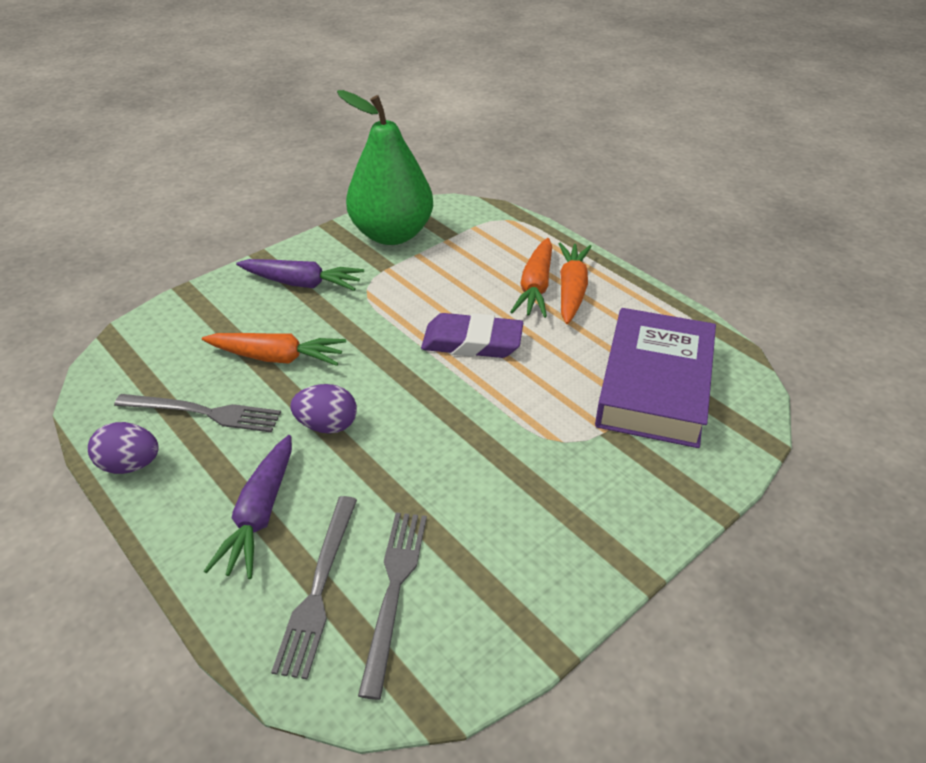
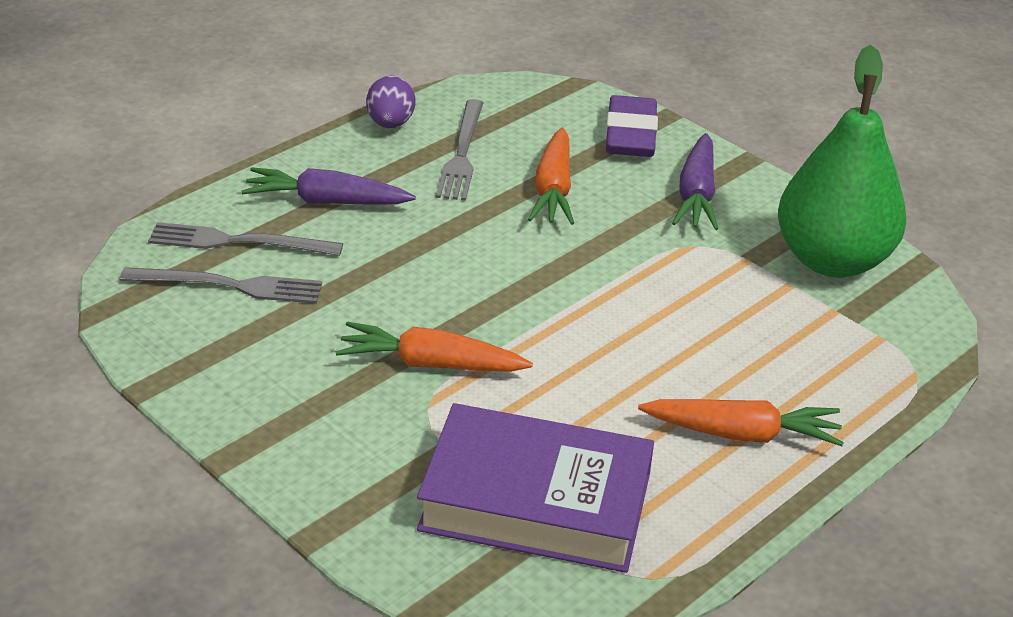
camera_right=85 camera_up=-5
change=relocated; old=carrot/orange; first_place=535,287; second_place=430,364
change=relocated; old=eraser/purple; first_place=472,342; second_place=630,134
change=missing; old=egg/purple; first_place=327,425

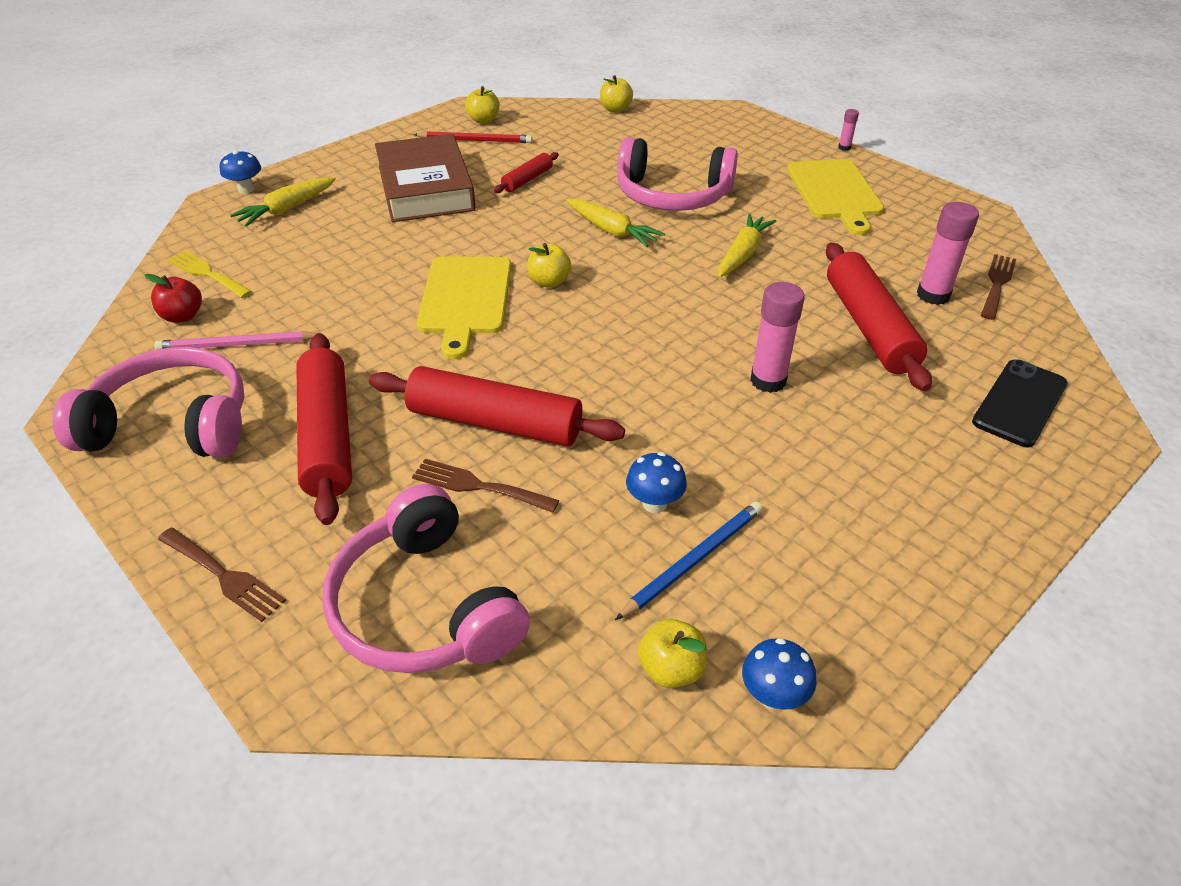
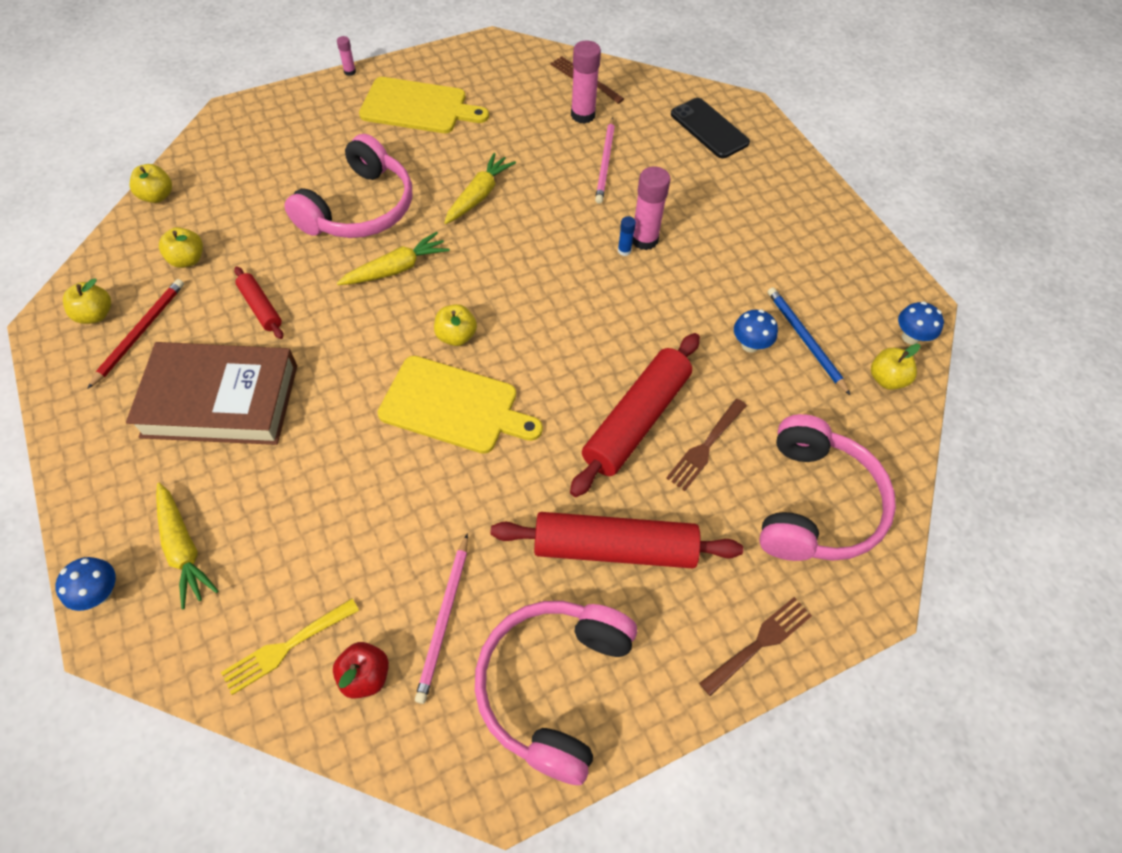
camera_right=-75 camera_up=15
change=spun; old=carrot/yellow; first_place=742,254; second_place=479,195; degrees=75
change=exchanged; old=rolling pin/red; new=pencil/pink; first_place=869,327; second_place=605,163
change=spun; old=headphones/pink; first_place=424,606; second_place=815,504; degrees=-60
change=appeared; new=glue stick/blue; second_place=624,251
change=appeared; new=apple/yellow; second_place=187,259

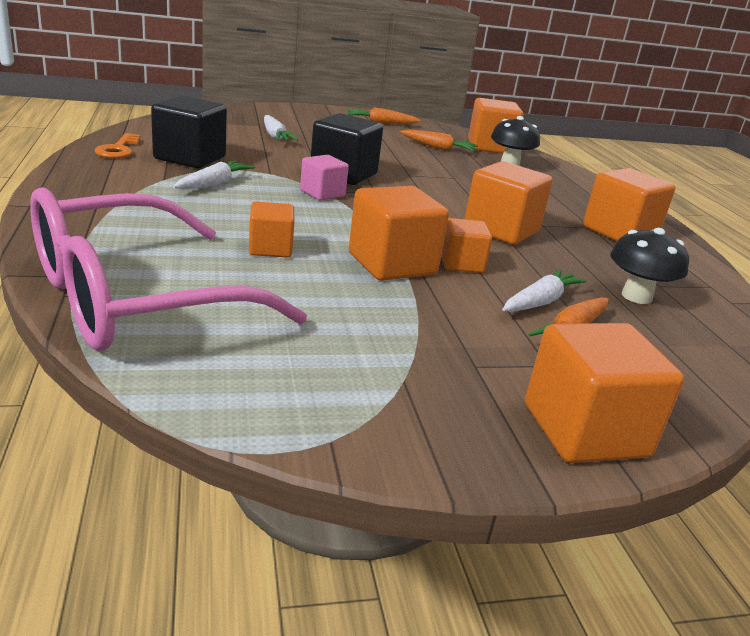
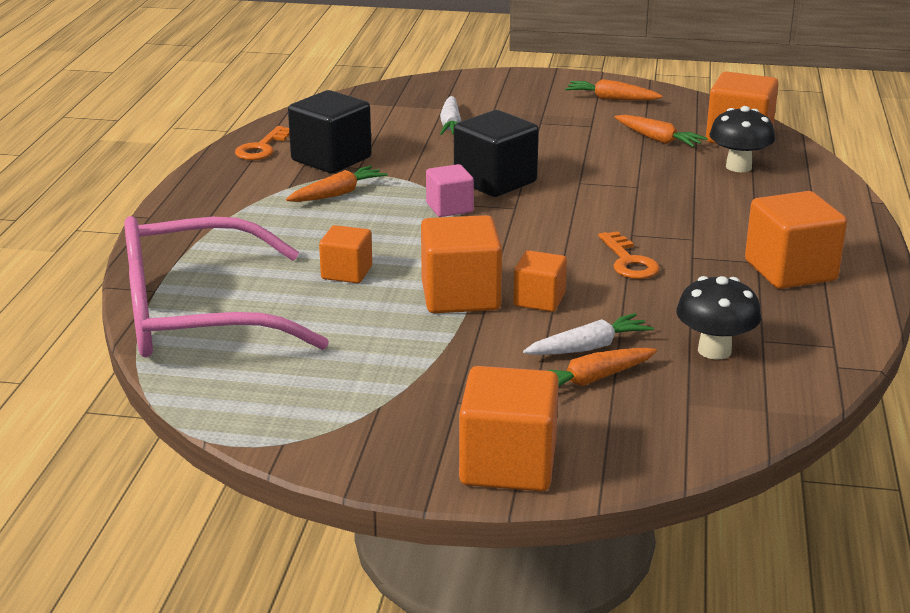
camera_right=25 camera_up=0
change=colour; old=carrot/white; new=carrot/orange; first_place=214,184; second_place=337,194
change=exchanged; old=cube/orange; new=key/orange; first_place=501,230; second_place=629,261

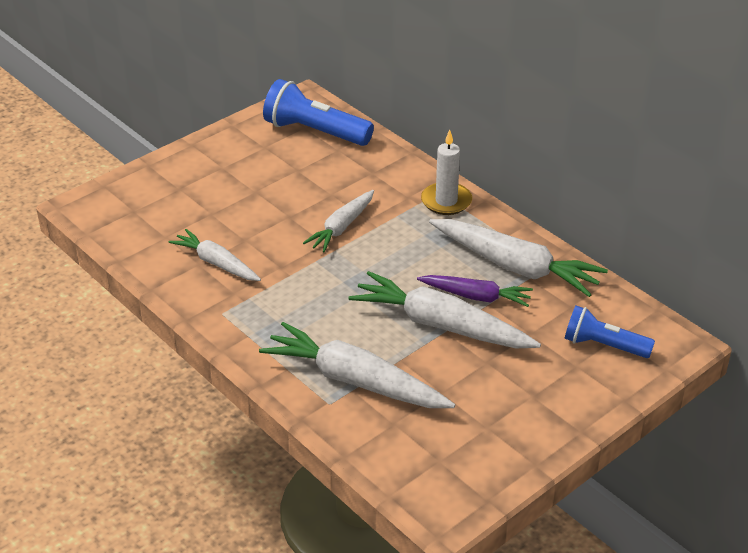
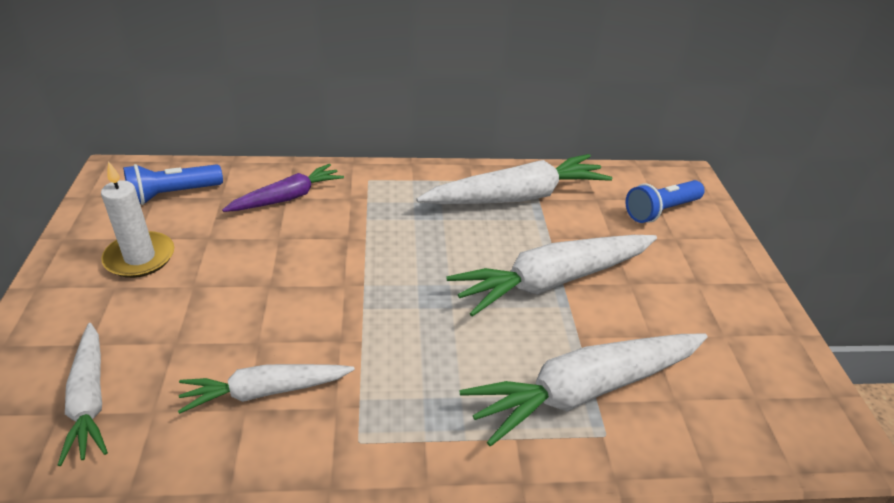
camera_right=-55 camera_up=0
change=size; old=flashlight/blue; first_place=315,132; second_place=173,194; factor=0.66
change=relocated; old=candle/white; first_place=446,201; second_place=140,257
change=relocated; old=carrot/white; first_place=341,227; second_place=90,399
change=relocated; old=carrot/purple; first_place=476,296; second_place=287,197

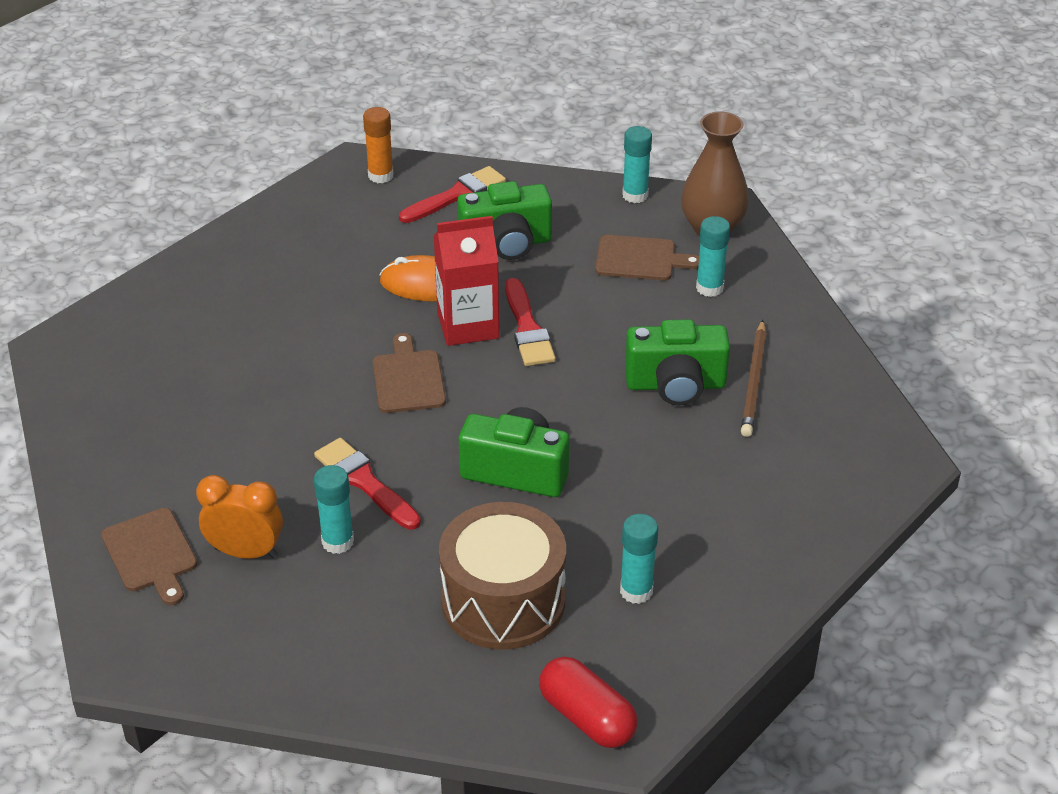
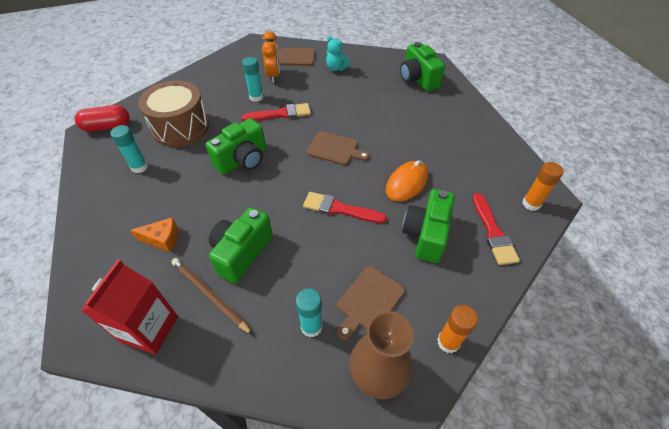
camera_right=120 camera_up=10
change=colour; old=glue stick/turquoise; new=glue stick/orange; first_place=635,195; second_place=448,342
change=relocated; old=carton/red; first_place=468,325; second_place=149,329
change=spun; old=clock/orange; first_place=246,552; second_place=274,76; degrees=-45
change=appeared; new=teddy bear/turquoise; second_place=336,68
change=appeared; new=camera/green; second_place=417,79
change=appeared; new=cheese/orange; second_place=162,239

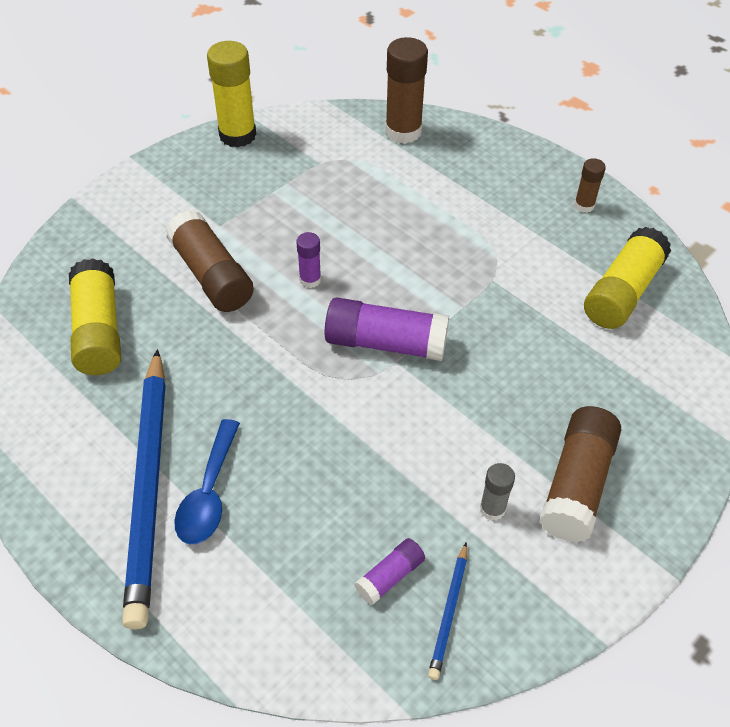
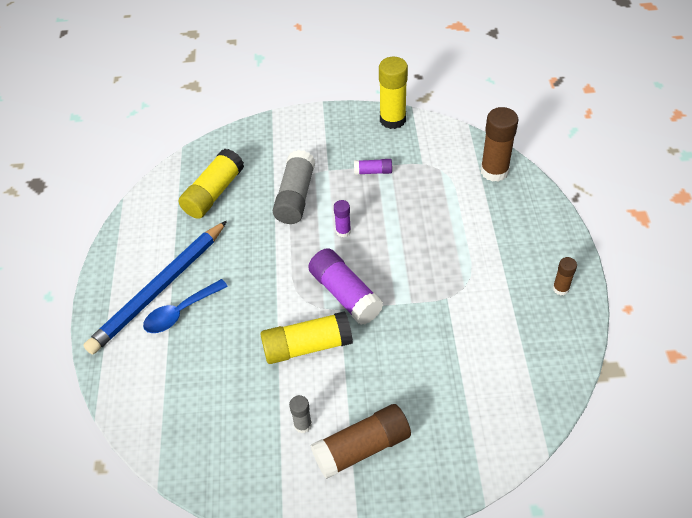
camera_right=45 camera_up=0
change=colour; old=glue stick/brown; new=glue stick/grey; first_place=211,275; second_place=295,196
change=relocated; old=glue stick/yellow; first_place=622,292; second_place=307,346
change=relocated; old=glue stick/purple; first_place=390,576; second_place=373,171
change=missing; old=pencil/blue; first_place=449,612

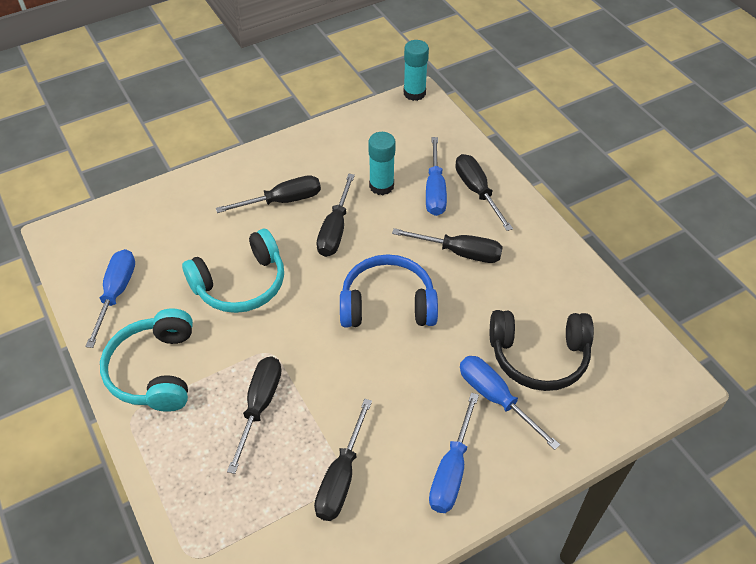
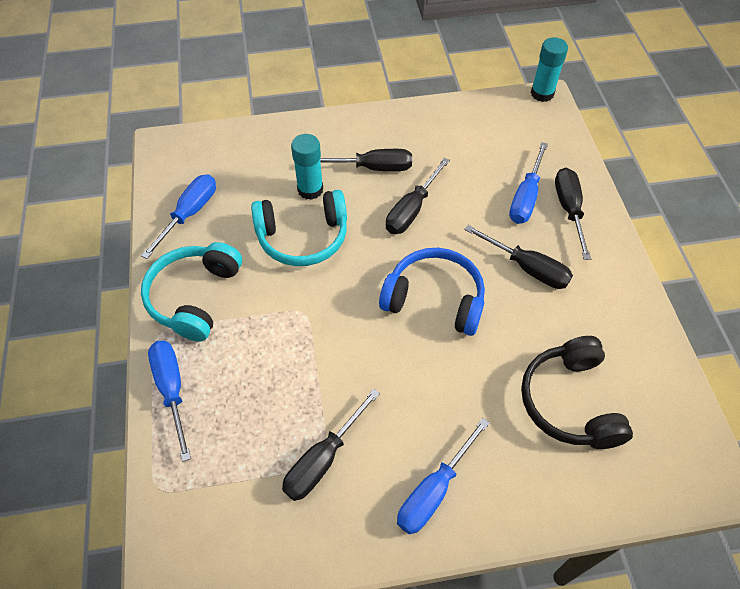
camera_right=20 camera_up=5
change=relocated; old=glue stick/turquoise; first_place=381,186; second_place=310,189
change=spun; old=headphones/black; first_place=539,356; second_place=569,402; degrees=60
change=relocated; old=screwdriver/blue; first_place=495,398; second_place=172,390
change=missing; old=screwdriver/black; first_place=259,406

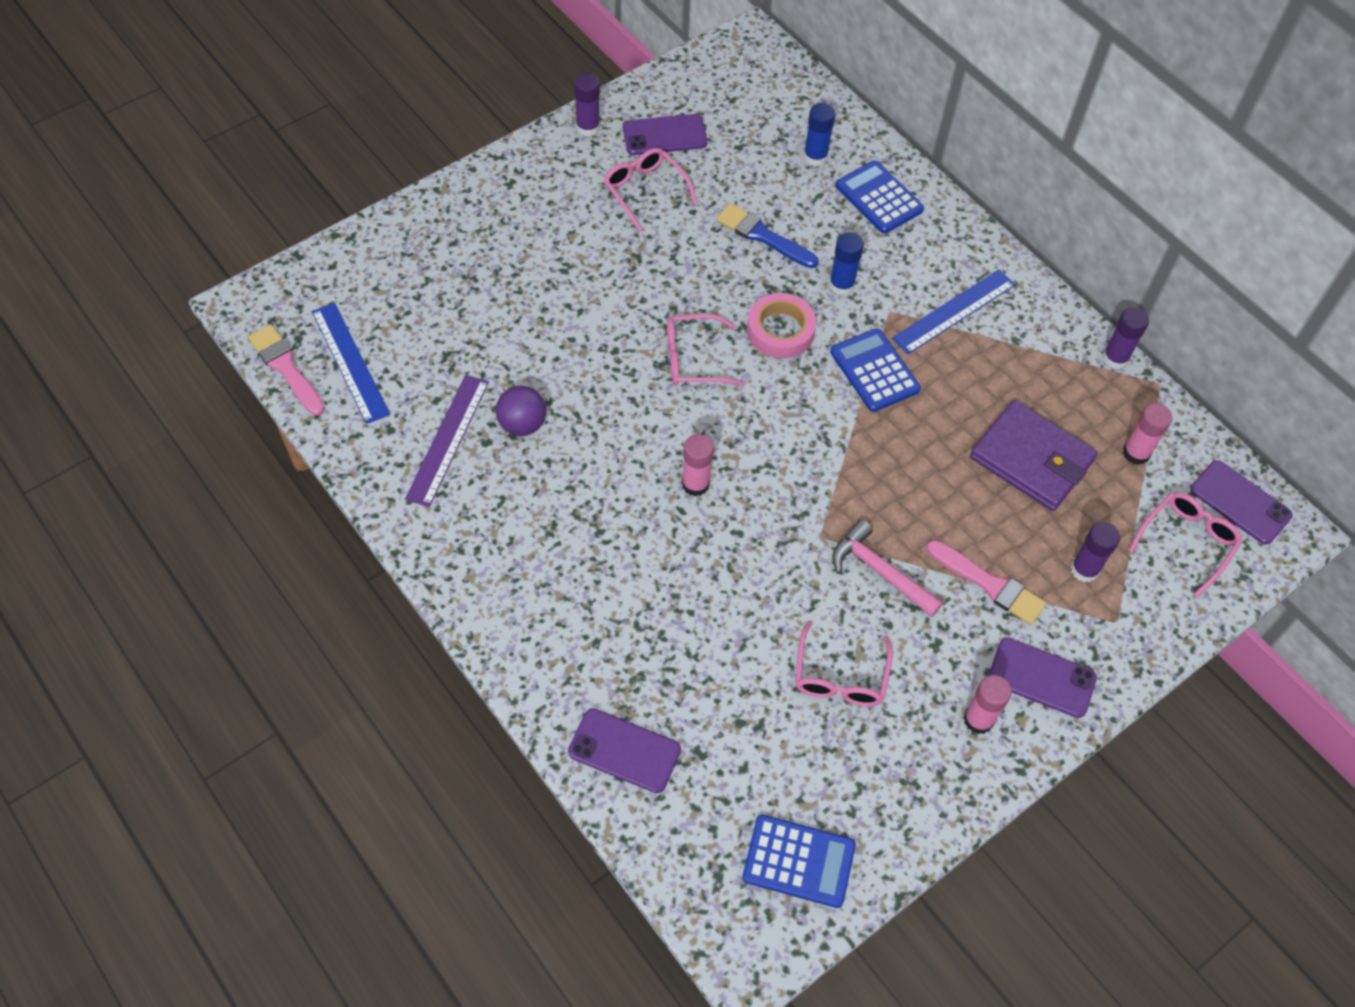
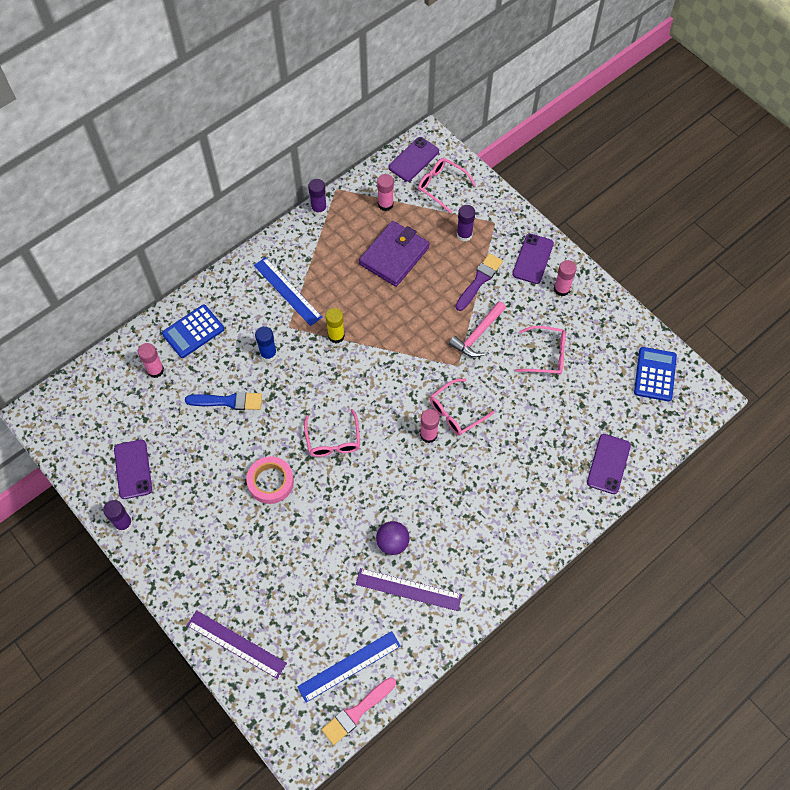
camera_right=-90 camera_up=5
change=colour; old=glue stick/blue; new=glue stick/pink; first_place=815,157; second_place=155,370
change=relocated; old=glasses/pink; first_place=645,191; second_place=456,412
change=spun; old=brush/blue; first_place=763,236; second_place=228,401; degrees=-120
change=relocated; old=tape/pink; first_place=780,330; second_place=270,482
change=exchanged; old=calculator/blue; new=glue stick/yellow; first_place=874,371; second_place=336,336
change=colour; old=brush/pink; new=brush/purple; first_place=989,584; second_place=479,281
change=appeared; new=ruler/purple; second_place=236,644

